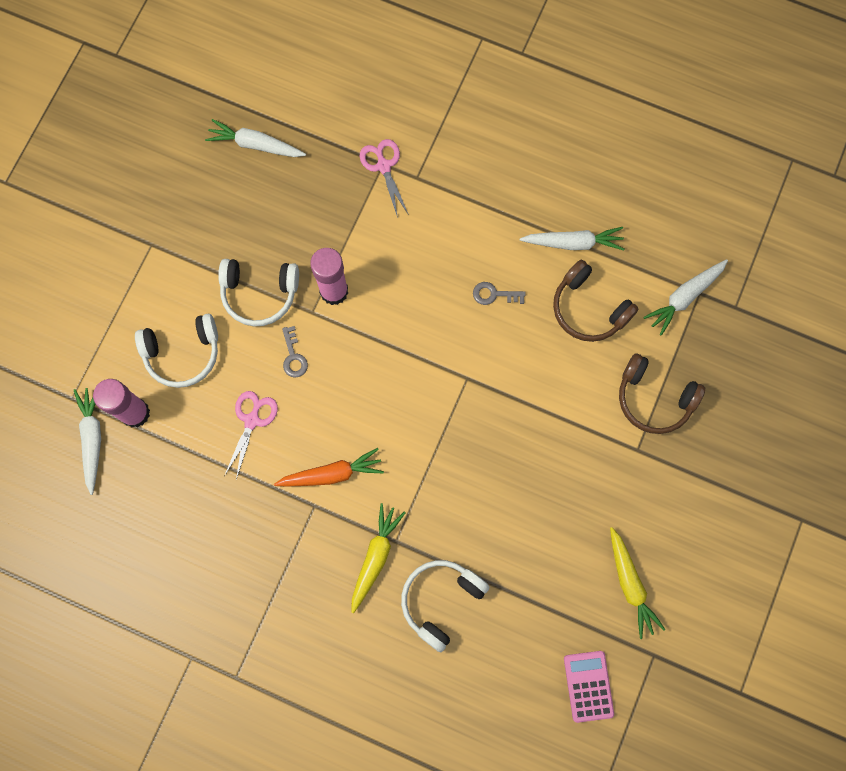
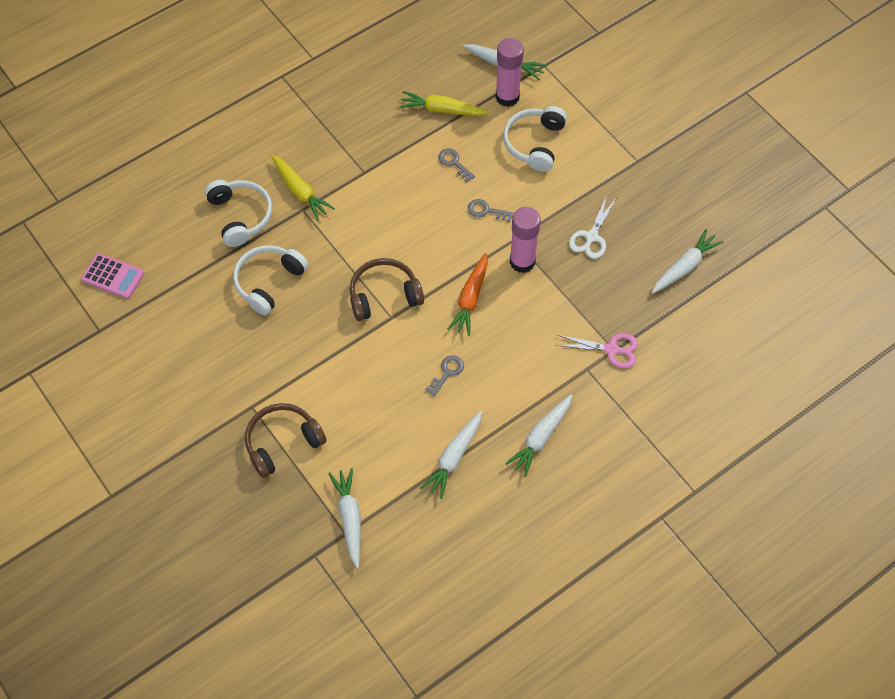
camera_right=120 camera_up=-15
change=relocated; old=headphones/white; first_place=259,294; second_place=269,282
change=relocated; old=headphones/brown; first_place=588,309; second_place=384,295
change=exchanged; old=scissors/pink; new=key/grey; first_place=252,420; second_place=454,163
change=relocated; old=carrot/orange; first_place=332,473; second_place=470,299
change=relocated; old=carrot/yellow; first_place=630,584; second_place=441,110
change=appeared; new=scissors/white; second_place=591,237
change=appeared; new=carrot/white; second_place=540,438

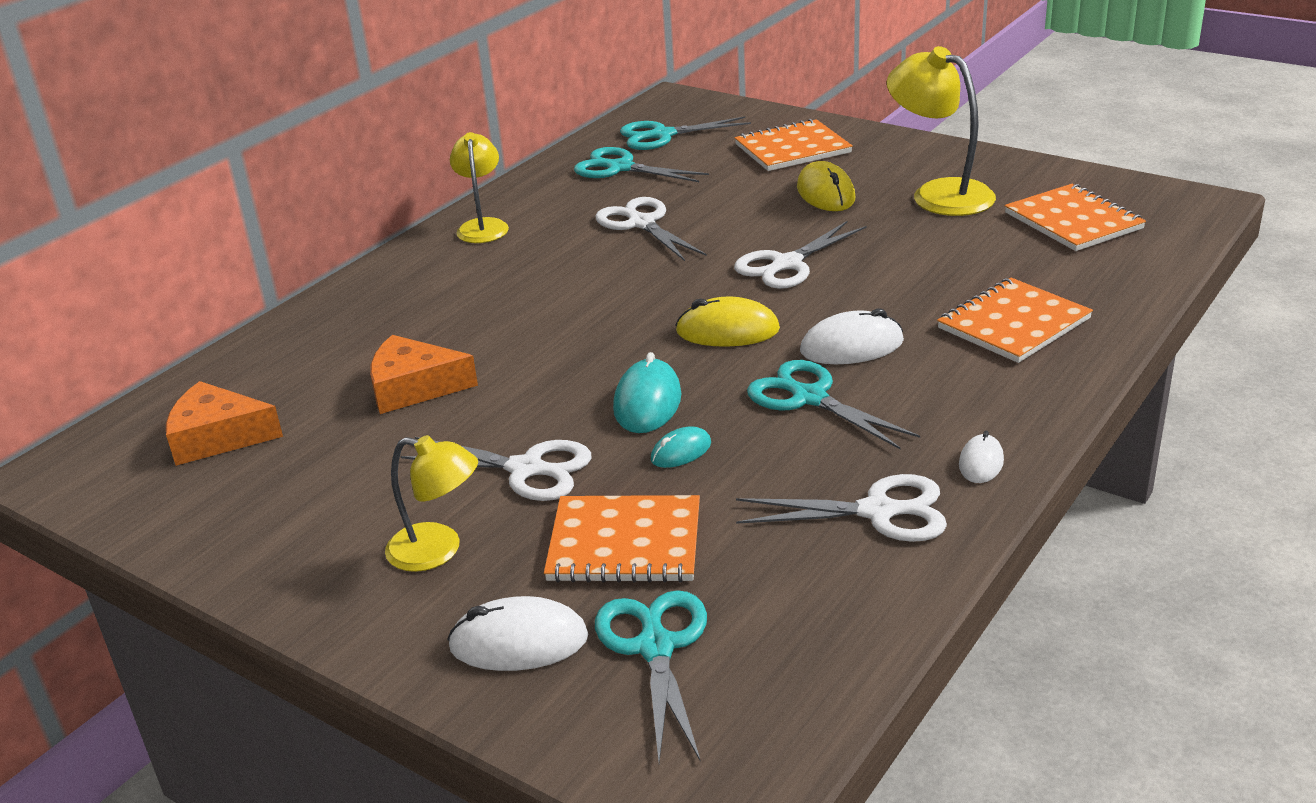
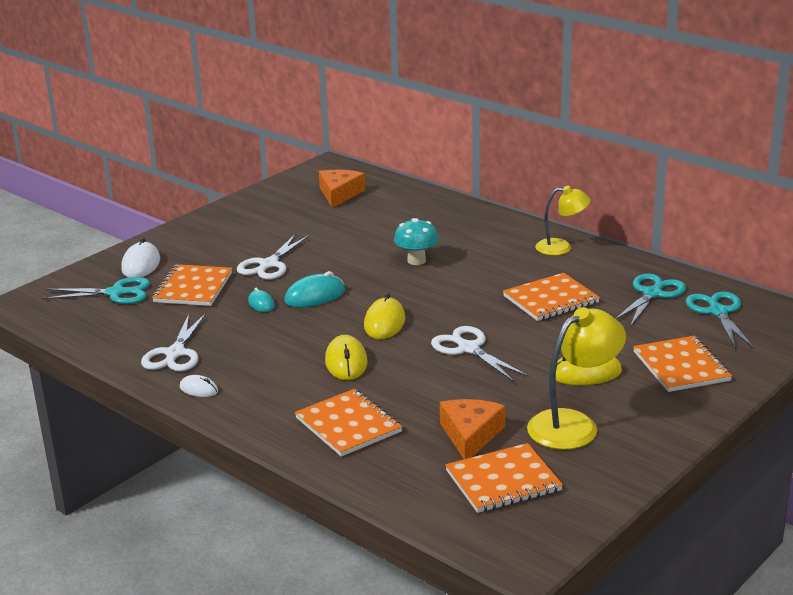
camera_right=95 camera_up=-5
change=exchanged; old=scissors/white; new=notebook/orange; first_place=641,223; second_place=551,300
change=colour; old=mouse/white; new=mouse/yellow; first_place=851,346; second_place=346,362
change=relocated; old=cheese/orange; first_place=414,387; second_place=470,435
change=spun; old=mouse/turquoise; first_place=647,402; second_place=315,296; degrees=-45
change=missing; old=scissors/turquoise; first_place=809,397
change=missing; old=lamp/yellow; first_place=438,550
change=appeared; new=mushroom/turquoise; second_place=416,260

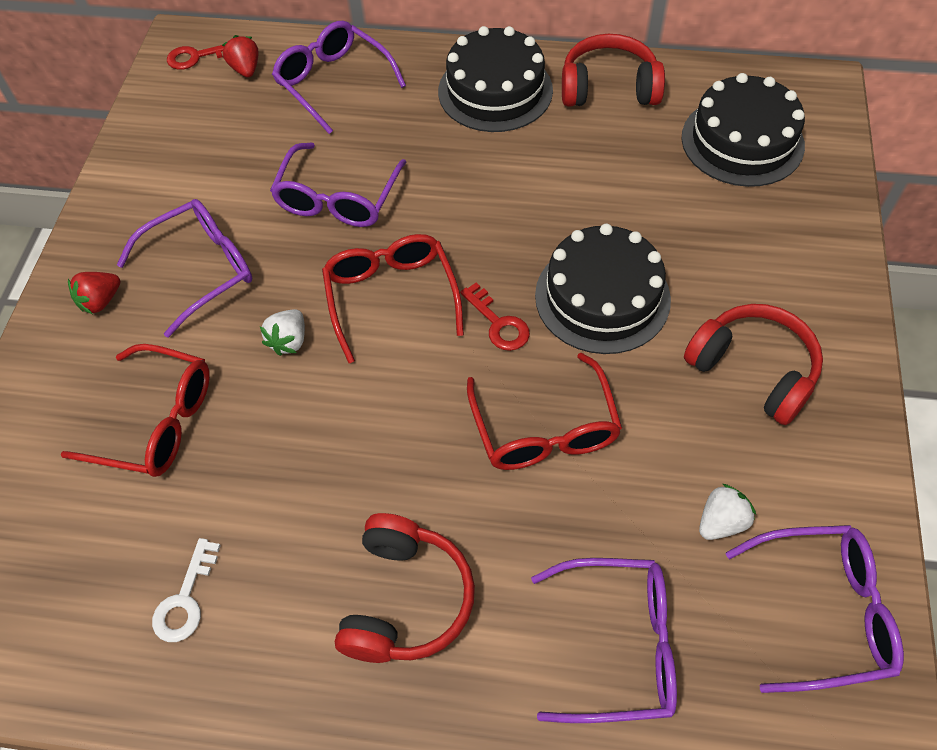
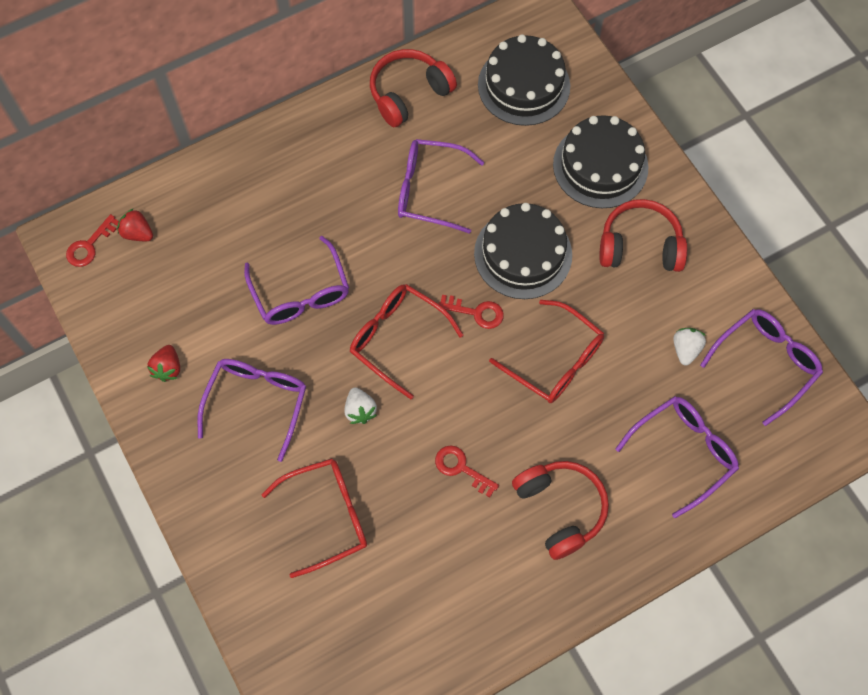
camera_right=-40 camera_up=10
change=relocated; old=glasses/purple; first_place=333,82; second_place=429,190
change=relocated; old=cake/black; first_place=495,91; second_place=600,166
change=relocated; old=strawberry/red; first_place=101,301; second_place=168,368
change=missing; old=key/white; first_place=185,599
change=appeared; new=key/red; second_place=461,468

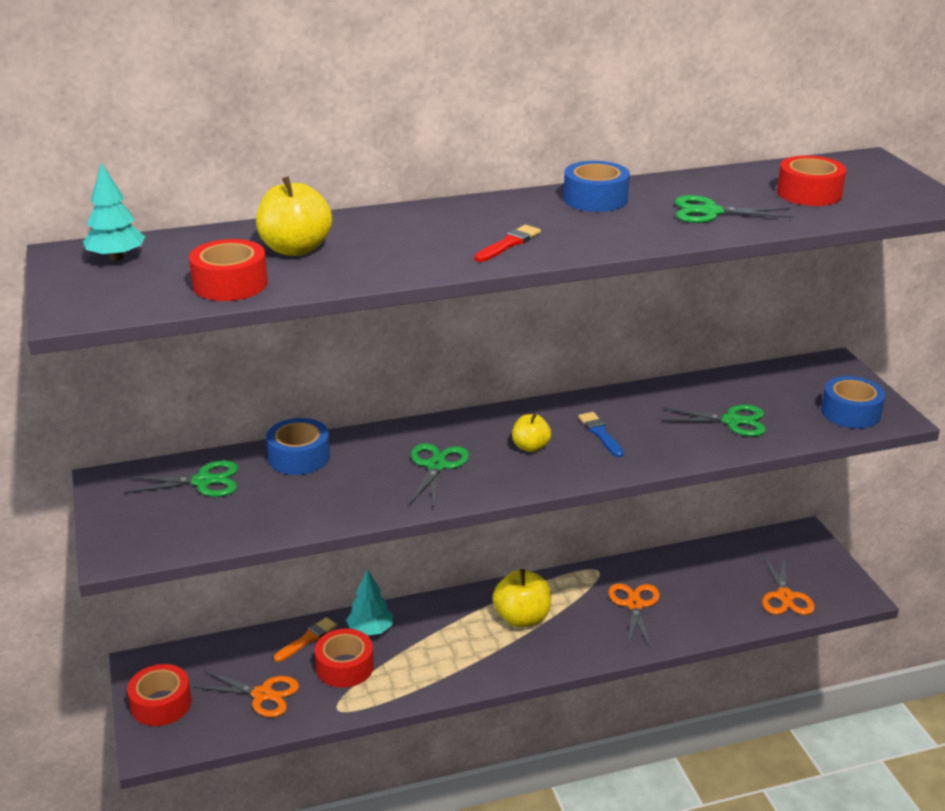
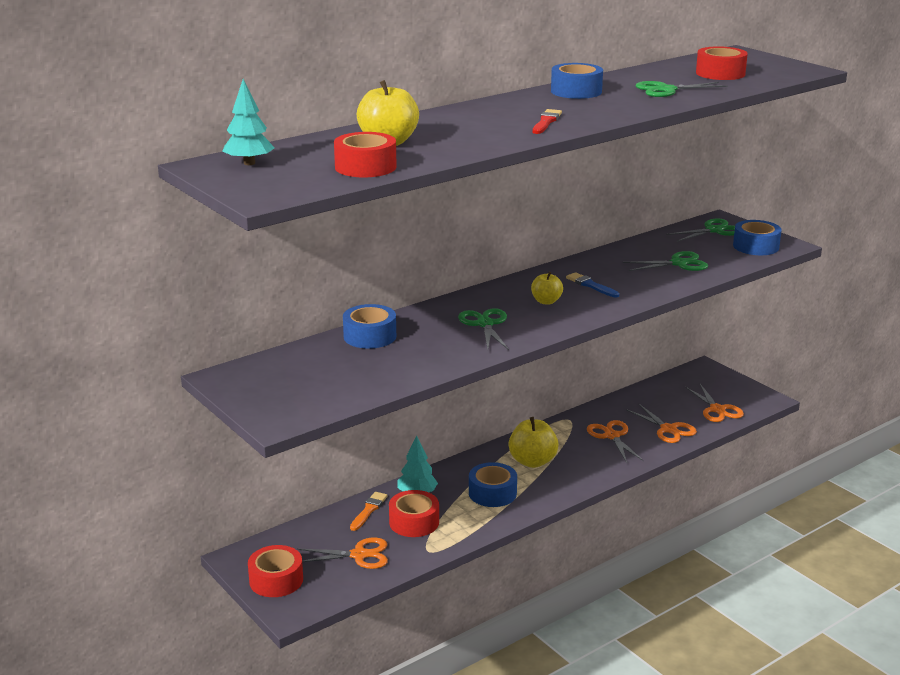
camera_right=-20 camera_up=-5
change=relocated; old=scissors/green; first_place=203,481; second_place=714,230
change=appeared; new=scissors/orange; second_place=668,429
change=appeared; new=tape/blue; second_place=492,493

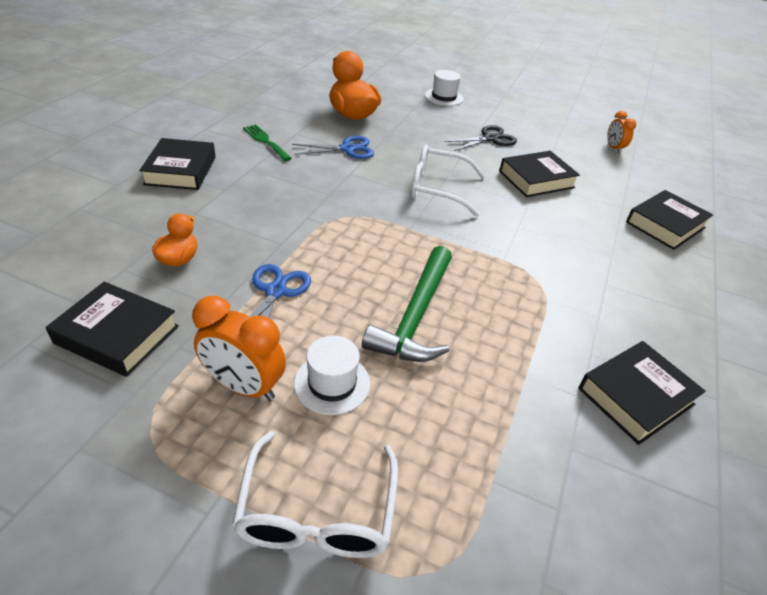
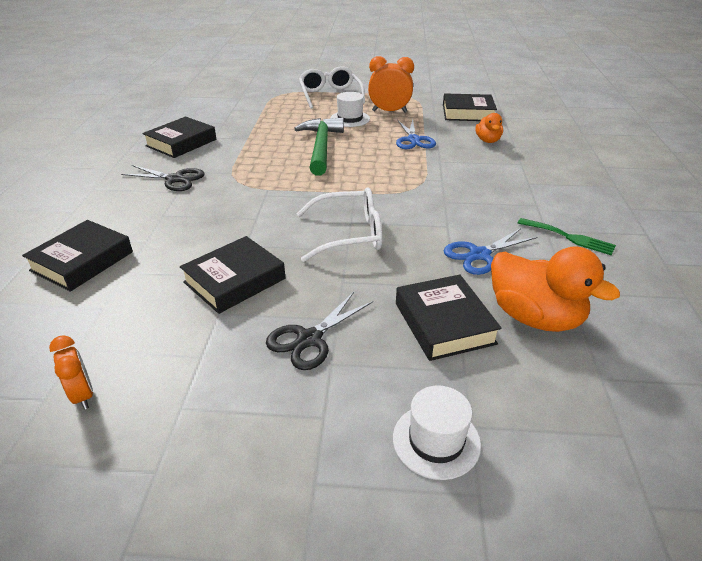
camera_right=165 camera_up=-5
change=relocated; old=book/black; first_place=180,170; second_place=444,323
change=appeared; new=scissors/black; second_place=175,179

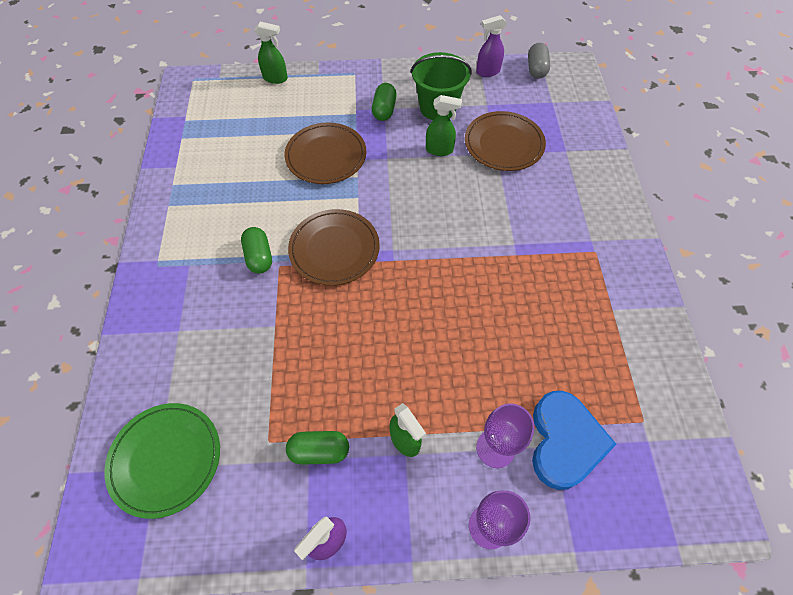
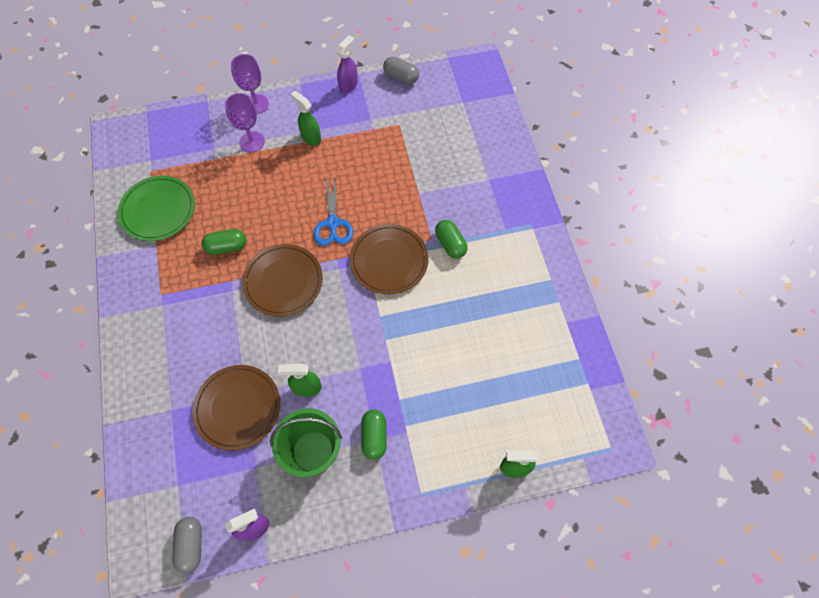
camera_right=170 camera_up=5
change=relocated; old=plate/brown; first_place=326,156; second_place=283,281
change=missing; old=heart/blue; first_place=564,441
change=relocated; old=plate/green; first_place=166,459; second_place=158,210
change=relocated; old=capsule/green; first_place=319,451; second_place=226,247
change=appeared; new=capsule/grey; second_place=401,77
change=appeared; new=scissors/blue; second_place=333,223

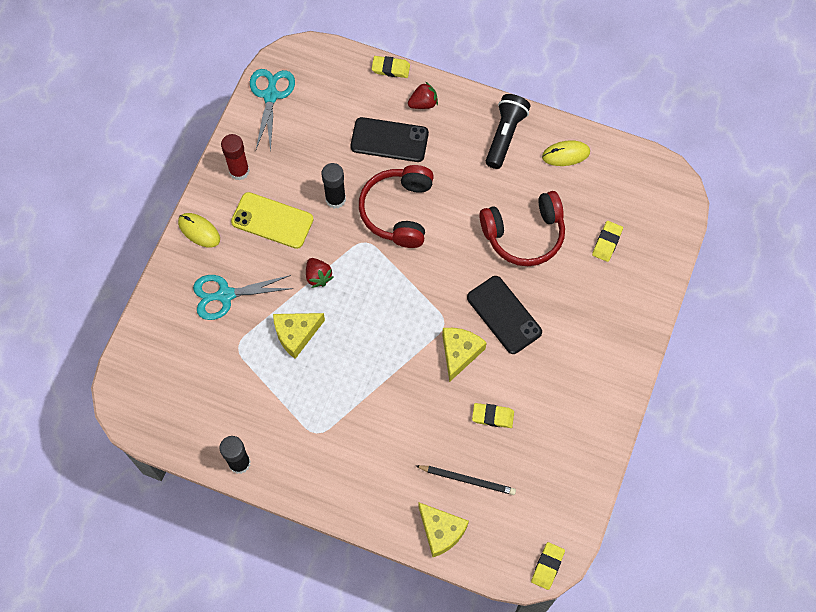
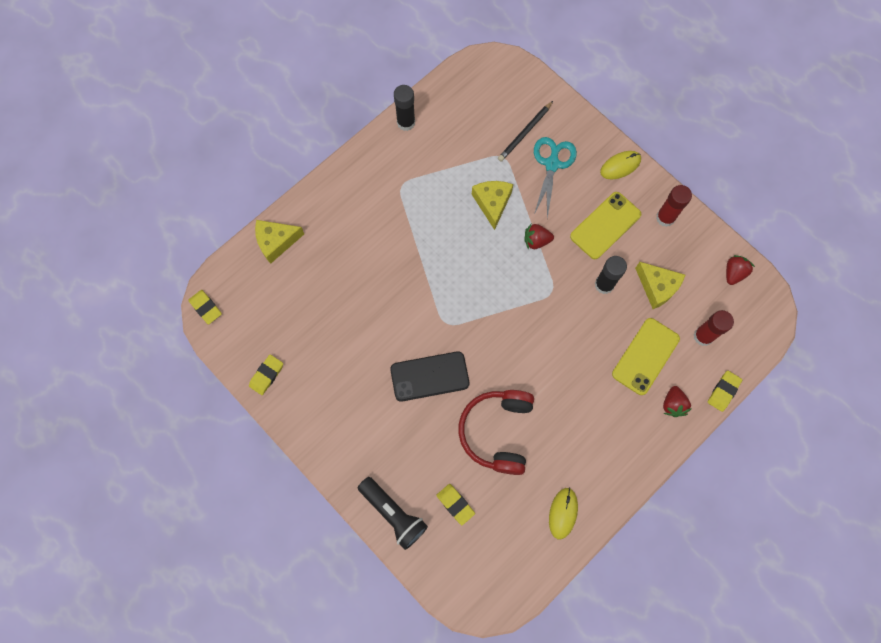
camera_right=115 camera_up=5
change=exchanged; old=scissors/turquoise; new=strawberry/red; first_place=271,95; second_place=733,273
change=relocated; old=flashlight/black; first_place=505,135; second_place=393,513
change=colour; old=phone/black; new=phone/yellow; first_place=389,140; second_place=645,356
change=missing; old=headphones/red; first_place=398,211
change=relocated; old=cheese/yellow; first_place=459,353; second_place=657,287
change=relocated; old=eraser/yellow; first_place=492,416; second_place=266,375
change=relocated; old=pencil/black; first_place=467,480; second_place=525,133
change=appeared; new=glue stick/red; second_place=703,336

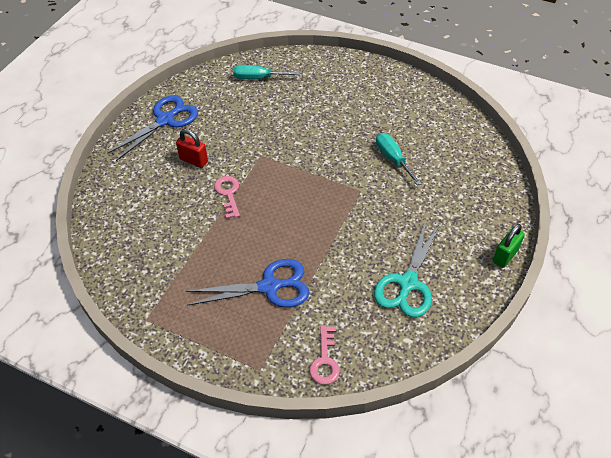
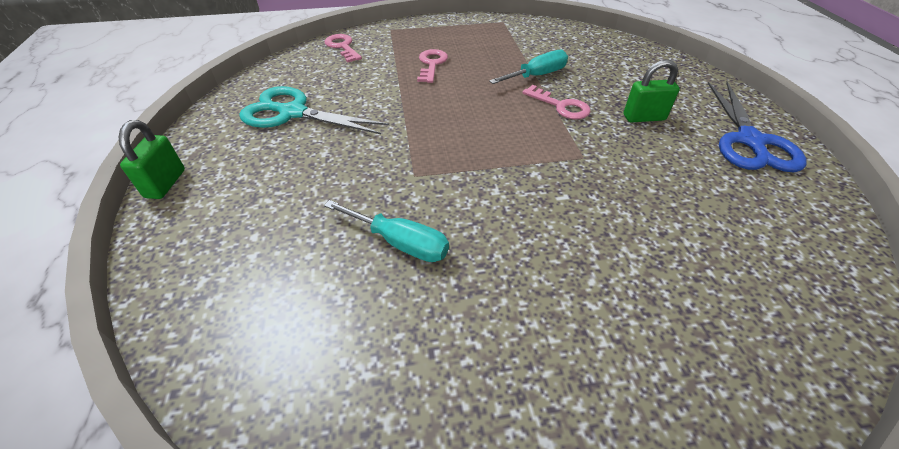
camera_right=145 camera_up=-5
change=relocated; old=screwdriver/turquoise; first_place=258,78; second_place=537,76
change=colour; old=padlock/red; new=padlock/green; first_place=193,160; second_place=644,117
change=spun; old=scissors/turquoise; first_place=407,283; second_place=293,113; degrees=-60
change=exchanged; old=scissors/blue; new=key/pink; first_place=269,287; second_place=431,64

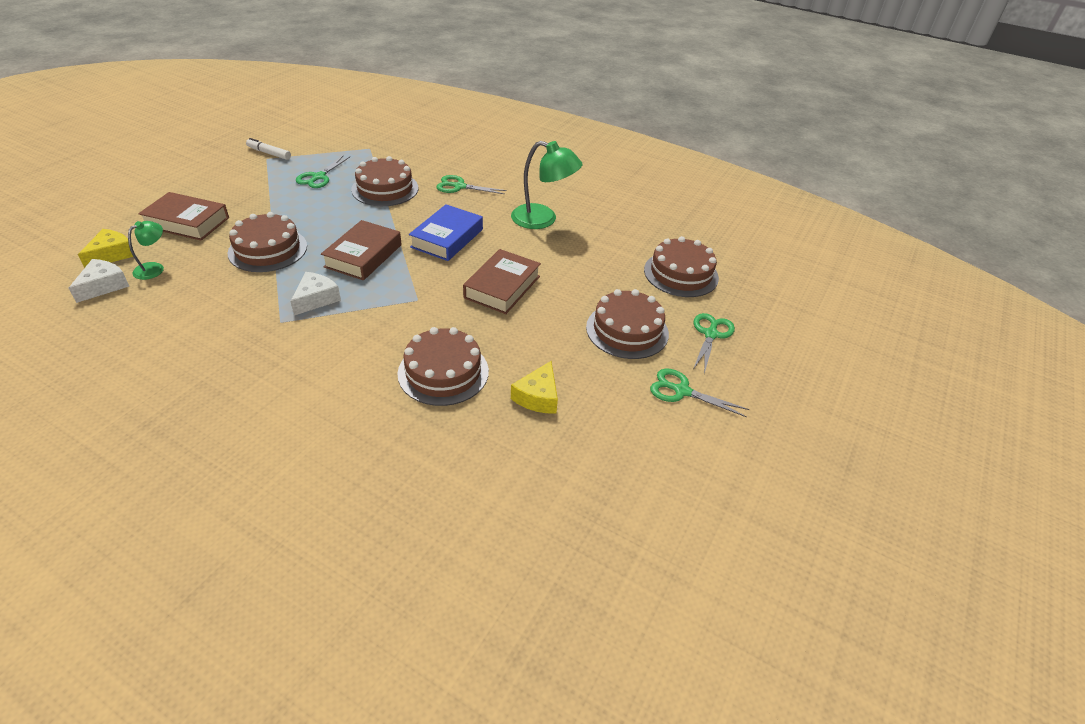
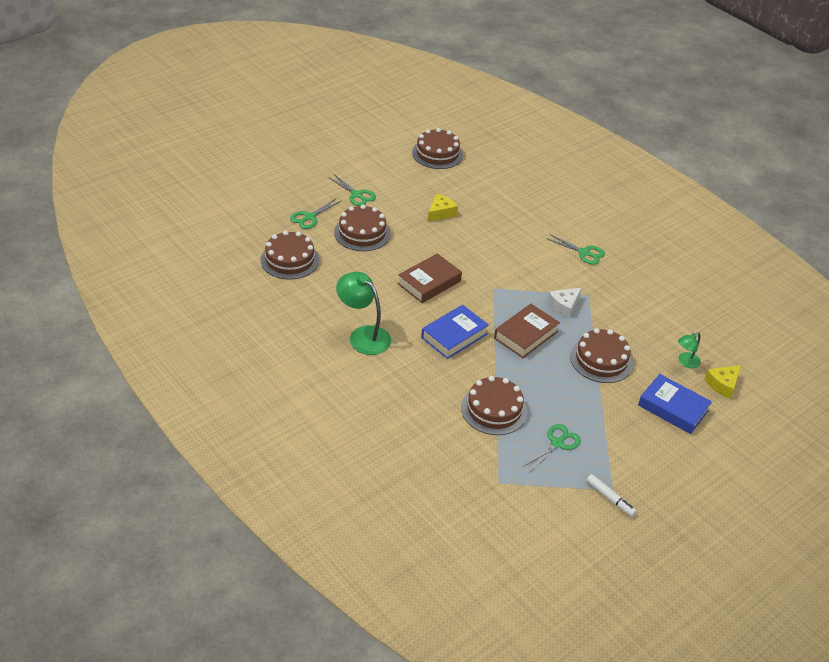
camera_right=-160 camera_up=0
change=relocated; old=scissors/green; first_place=459,186; second_place=584,253
change=colour; old=book/brown; new=book/blue; first_place=187,222; second_place=673,408
change=missing; old=cheese/white; first_place=103,286
change=relocated; old=cake/brown; first_place=443,372; second_place=437,154

